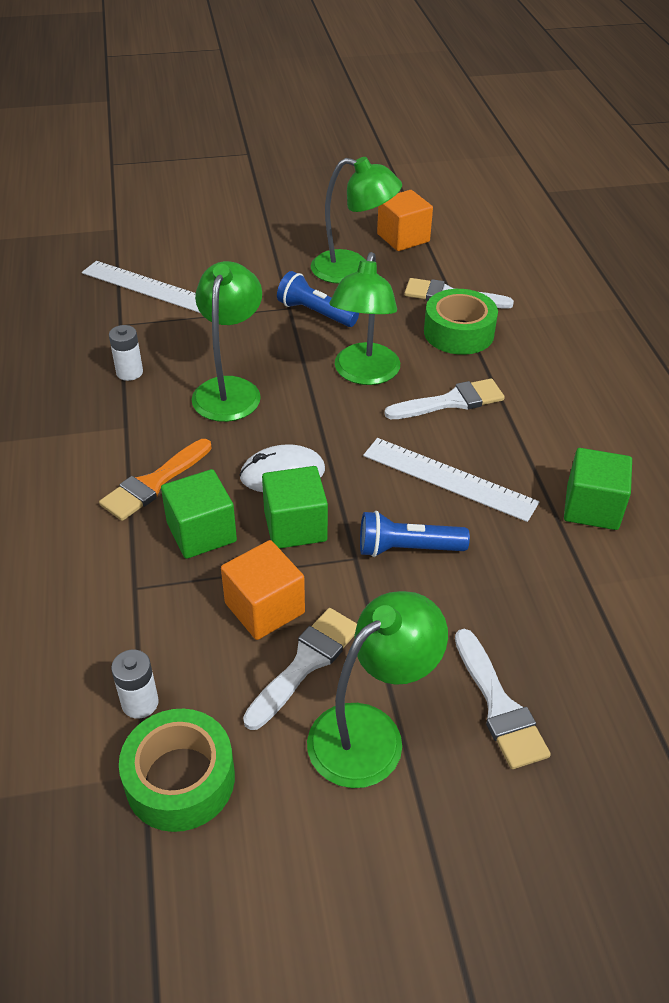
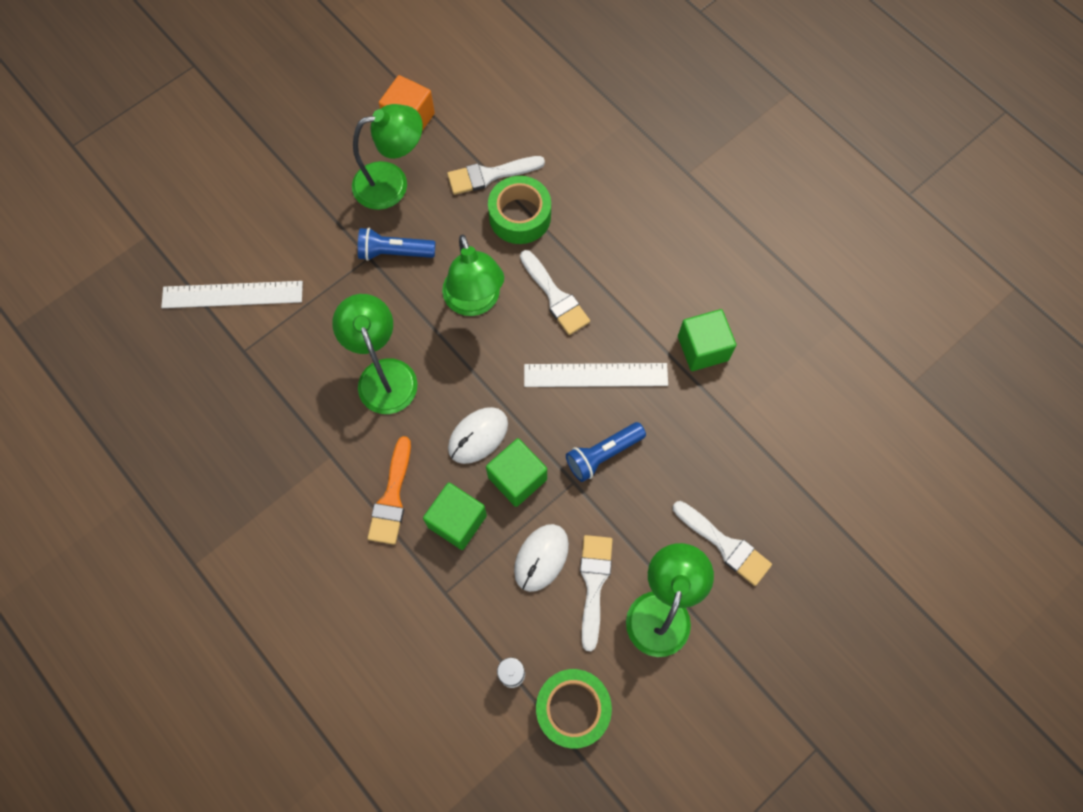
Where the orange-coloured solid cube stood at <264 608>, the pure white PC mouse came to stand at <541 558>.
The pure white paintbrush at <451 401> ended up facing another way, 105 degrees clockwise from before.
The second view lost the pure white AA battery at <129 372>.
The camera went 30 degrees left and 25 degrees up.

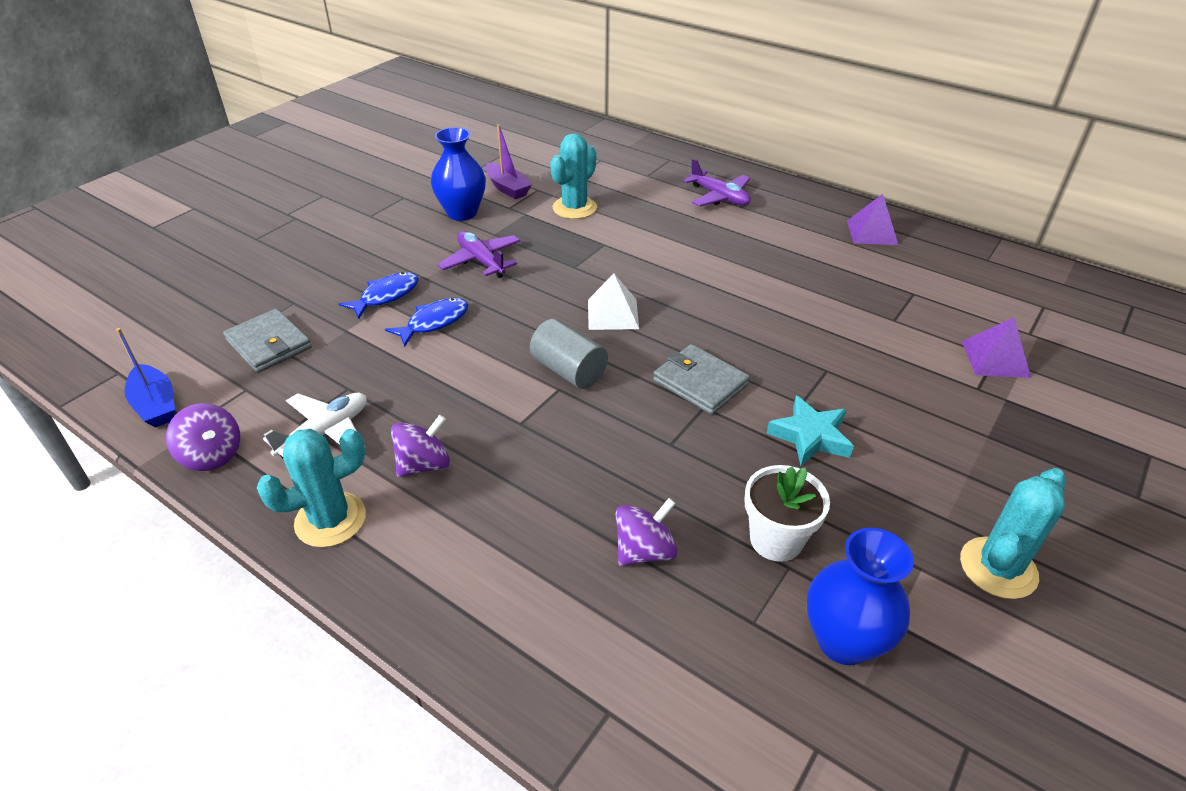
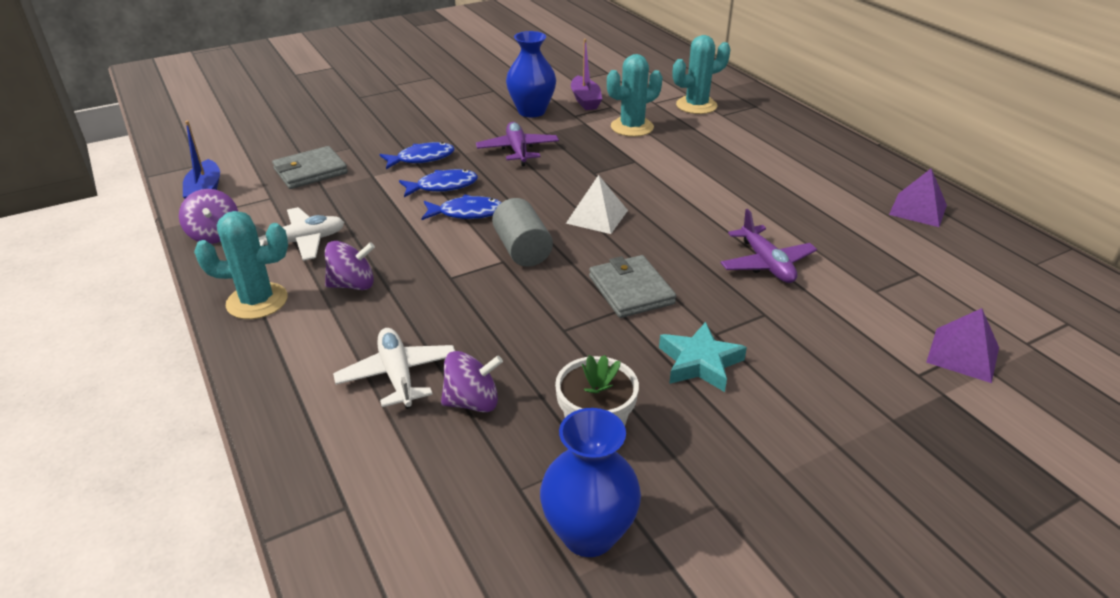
The grey card wallet at <269 344> ended up facing another way, 75 degrees clockwise from before.
The second view gained the pure white plane at <398 375>.
The second view gained the royal blue fish at <467 213>.
The teal prickly plant ended up elsewhere, having gone from <998 568> to <696 105>.
The purple plane ended up elsewhere, having gone from <719 197> to <766 264>.
The camera went 25 degrees right and 5 degrees down.

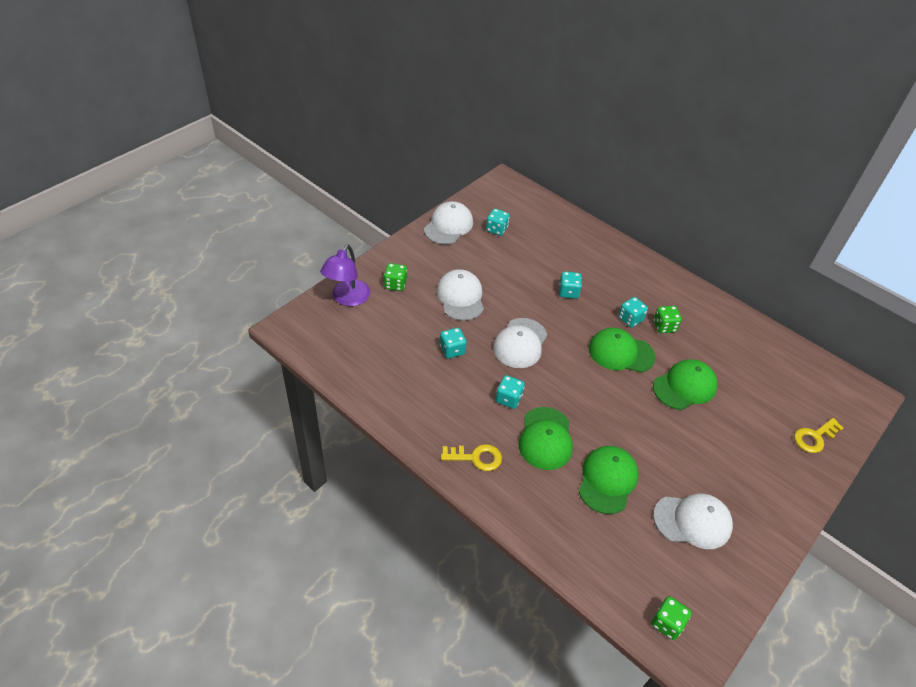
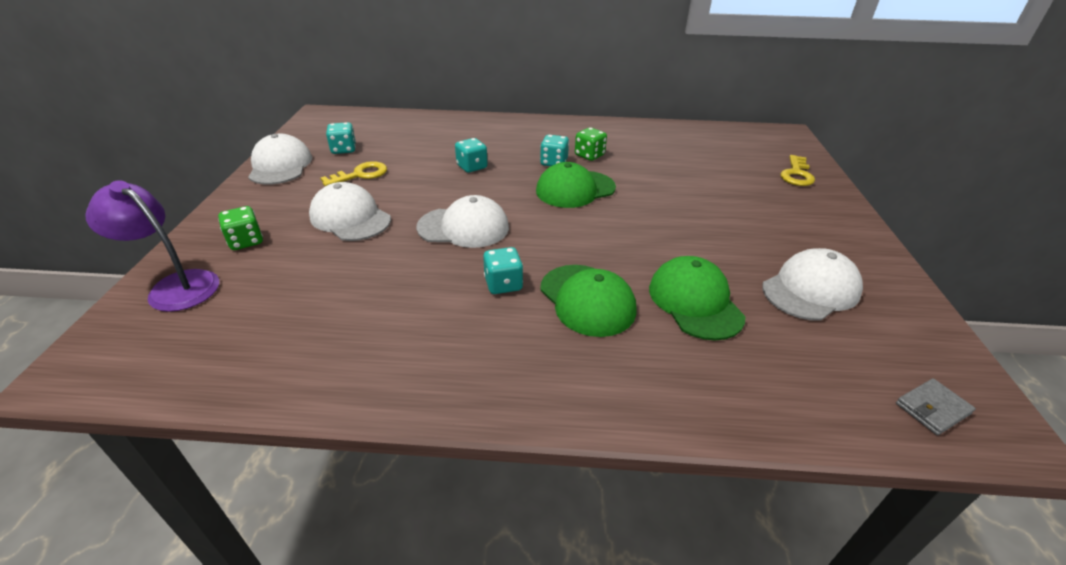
The purple desk lamp at <347 298> ended up facing another way, 135 degrees clockwise from before.
The bright yellow key ended up elsewhere, having gone from <476 457> to <360 175>.
The pure white peaked cap at <520 343> ended up facing another way, 75 degrees counterclockwise from before.
Where the green game die stood at <667 623>, the grey card wallet came to stand at <932 408>.
The second view lost the teal game die at <452 350>.
The second view lost the green peaked cap at <684 386>.
The camera went 35 degrees left and 10 degrees down.

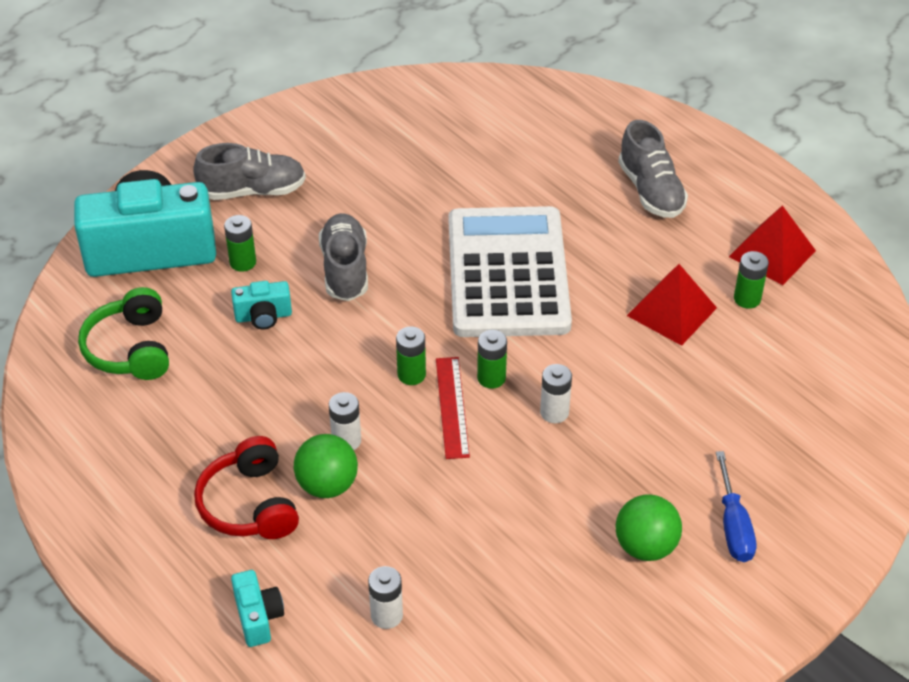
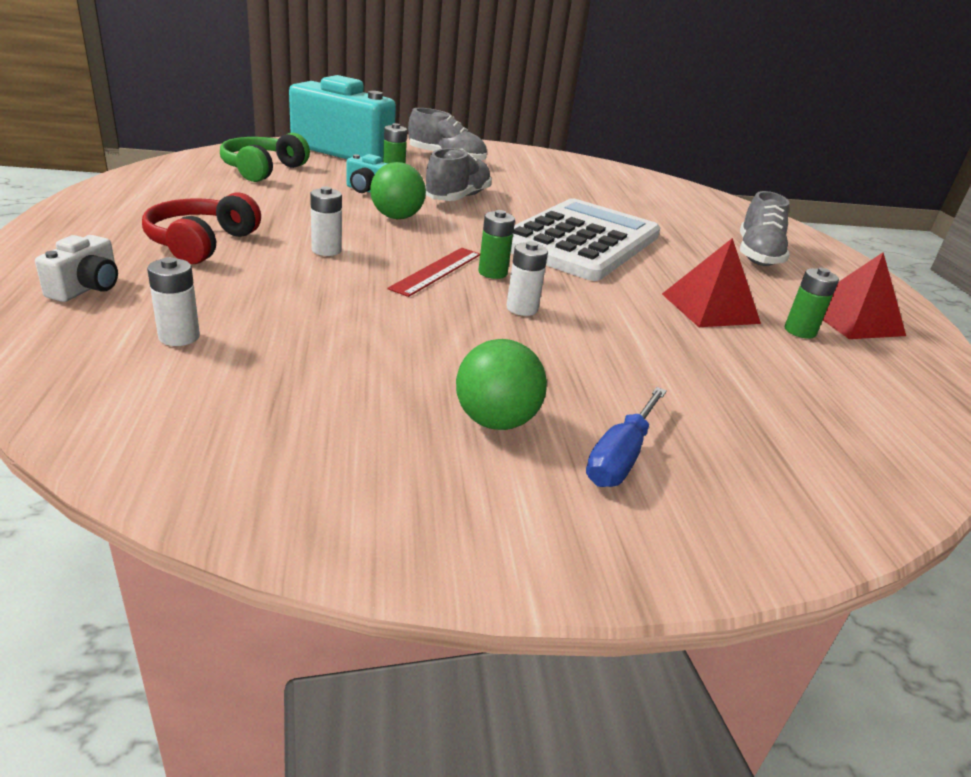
What was the teal photo camera at <258 617> turned into the pure white photo camera at <87 288>.
The green ball ended up elsewhere, having gone from <327 485> to <396 217>.
The second view lost the green AA battery at <411 375>.
The camera went 30 degrees right and 15 degrees down.

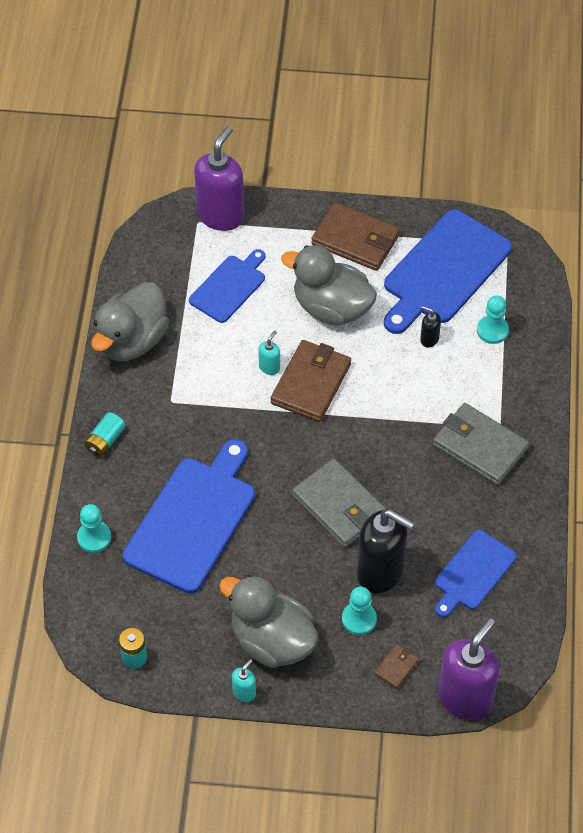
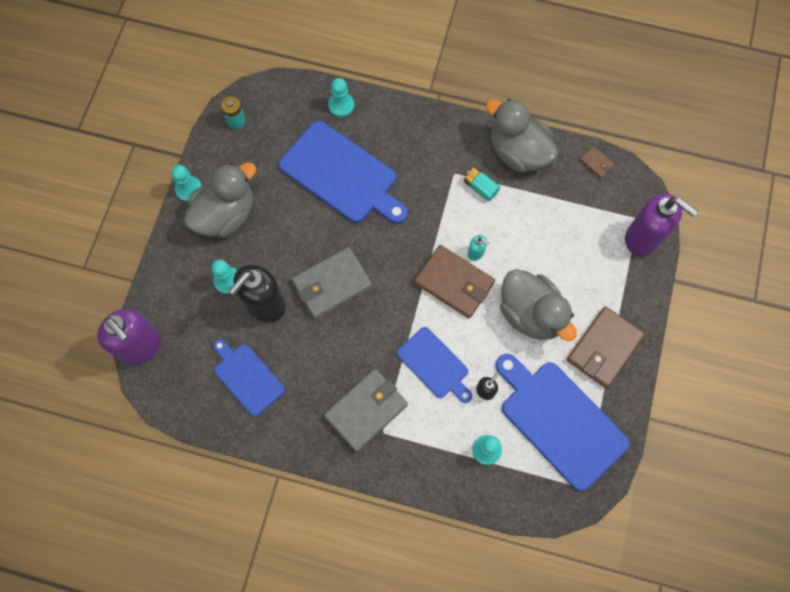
Where the teal soap dispenser stood at <244 692>, the teal game pawn came to stand at <189 189>.
The royal blue bread board ended up elsewhere, having gone from <229 287> to <434 365>.
The teal AA battery ended up elsewhere, having gone from <105 440> to <480 187>.
The grey rubber duck at <331 308> ended up facing another way, 105 degrees clockwise from before.
The russet card wallet ended up elsewhere, having gone from <396 667> to <596 163>.
The camera went 100 degrees right and 15 degrees up.

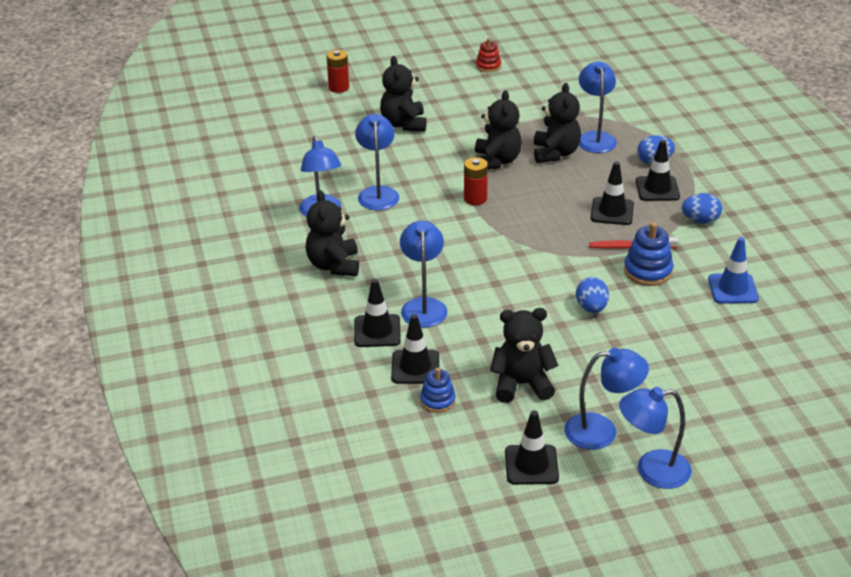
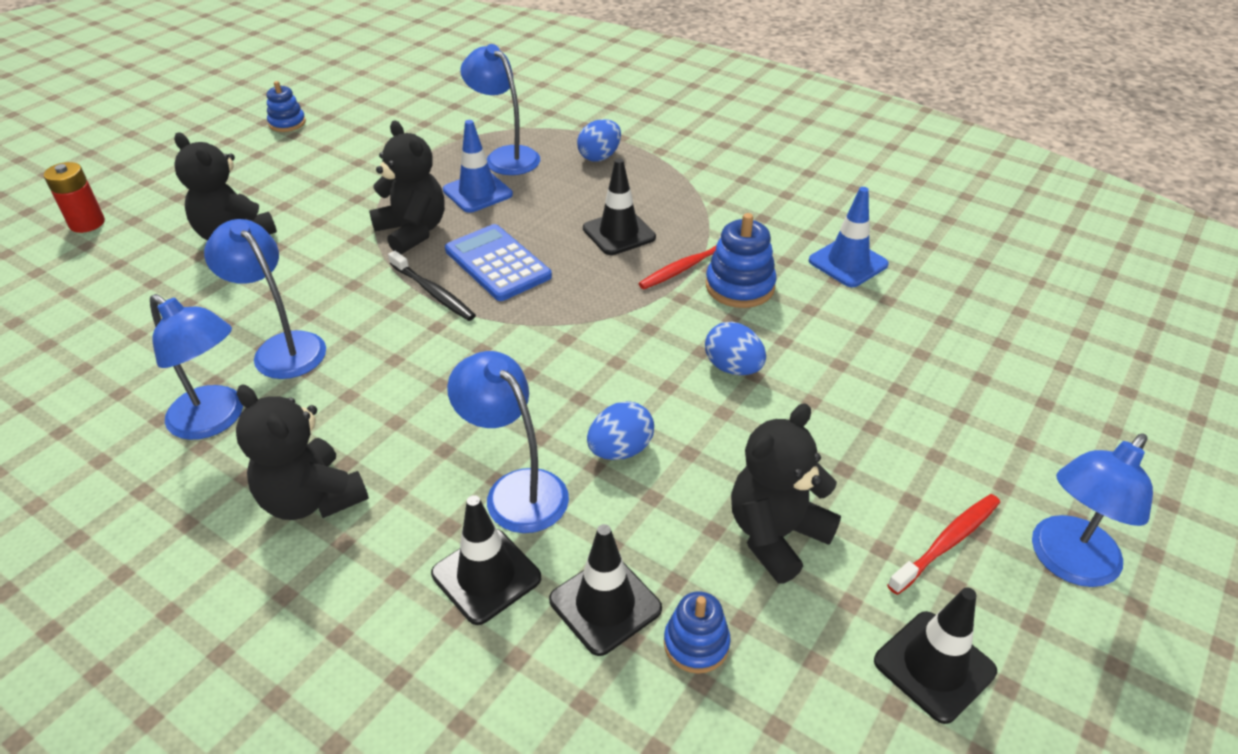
What was the red ring stacker at <488 66> turned into the royal blue ring stacker at <287 123>.
Where the red AA battery stood at <475 199>, the ebony dental brush came to stand at <433 292>.
Where the ebony stuffed bear stood at <555 153>, the royal blue traffic cone came to stand at <477 192>.
The second view gained the royal blue adding machine at <497 263>.
The royal blue toy egg ended up elsewhere, having gone from <700 220> to <620 450>.
Where the royal blue desk lamp stood at <602 431>, the red dental brush came to stand at <947 542>.
The second view lost the ebony traffic cone at <657 189>.
The camera went 40 degrees left and 5 degrees up.

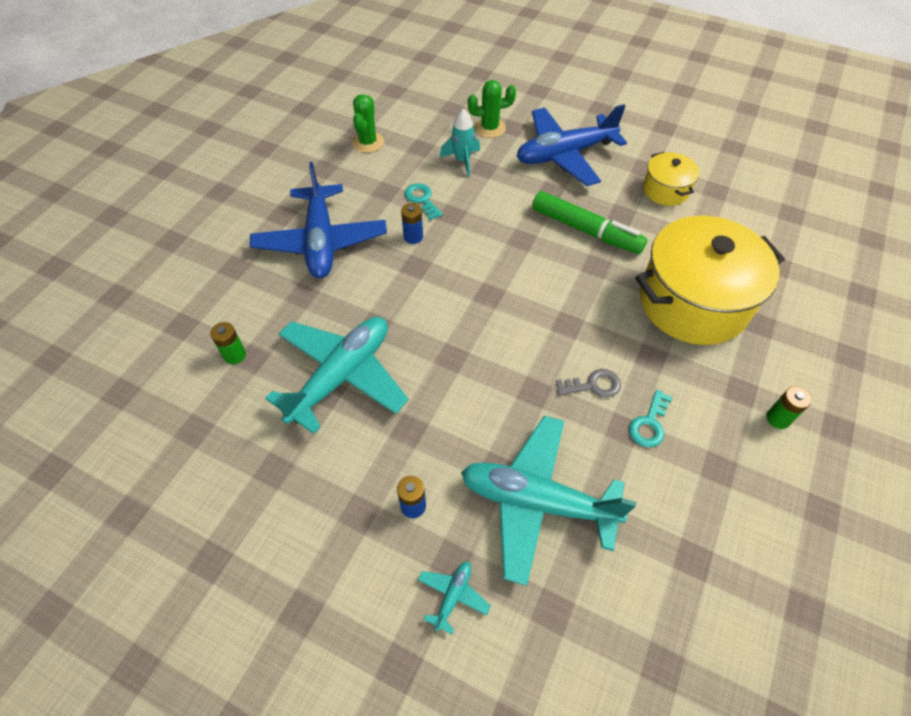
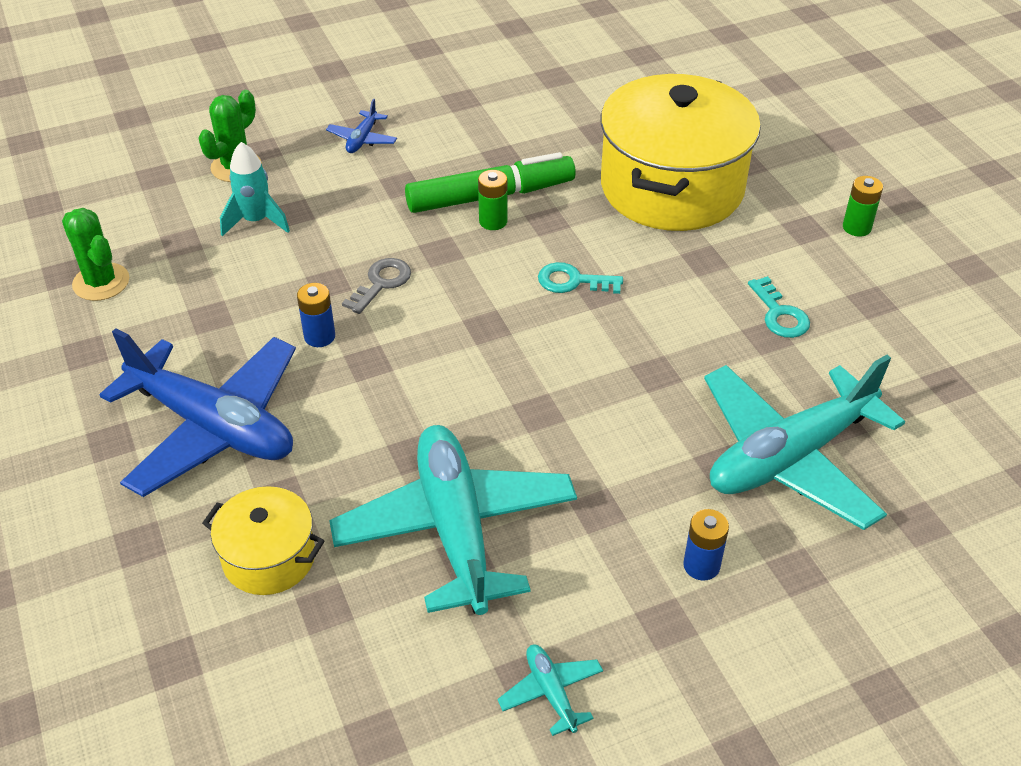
The bright yellow stockpot ended up elsewhere, having gone from <665 190> to <269 557>.
The size of the royal blue plane at <564 154> changed by a factor of 0.41.
The grey key ended up elsewhere, having gone from <593 385> to <381 283>.
The green AA battery ended up elsewhere, having gone from <235 355> to <493 221>.
The teal plane ended up elsewhere, having gone from <453 596> to <551 692>.
The teal key ended up elsewhere, having gone from <422 199> to <572 281>.
The camera went 50 degrees left and 10 degrees down.

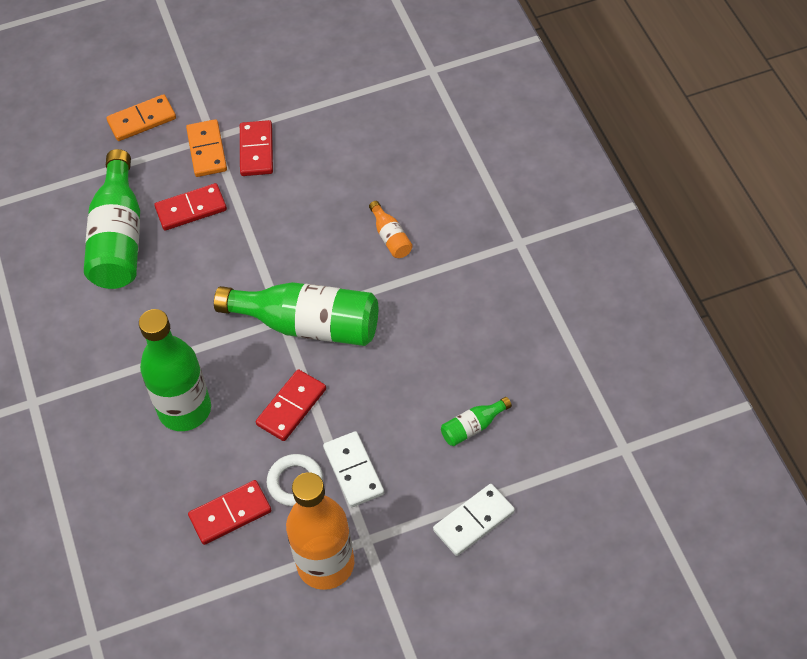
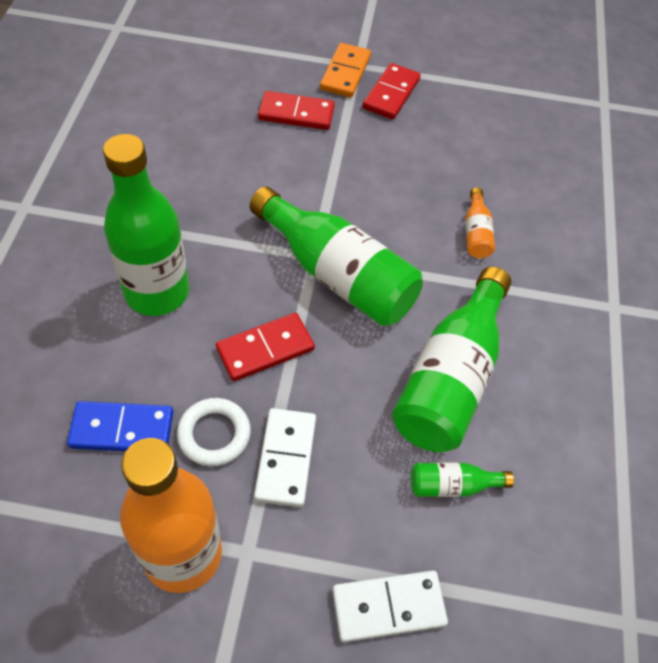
What was the red domino piece at <230 514> turned into the royal blue domino piece at <122 429>.
The green flask ended up elsewhere, having gone from <119 238> to <450 378>.
The second view lost the orange-coloured domino piece at <142 120>.
The camera went 20 degrees right and 0 degrees up.

